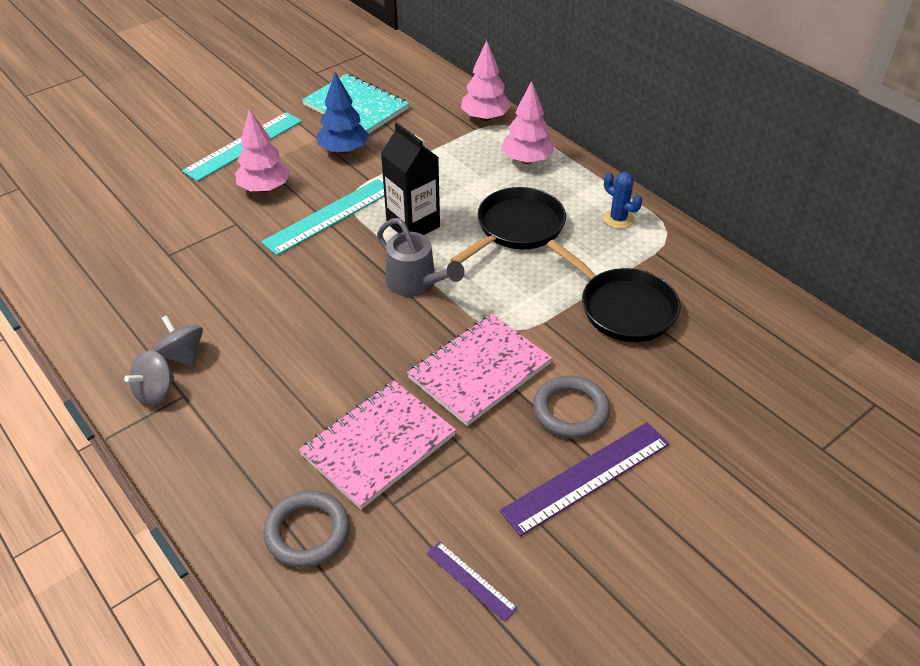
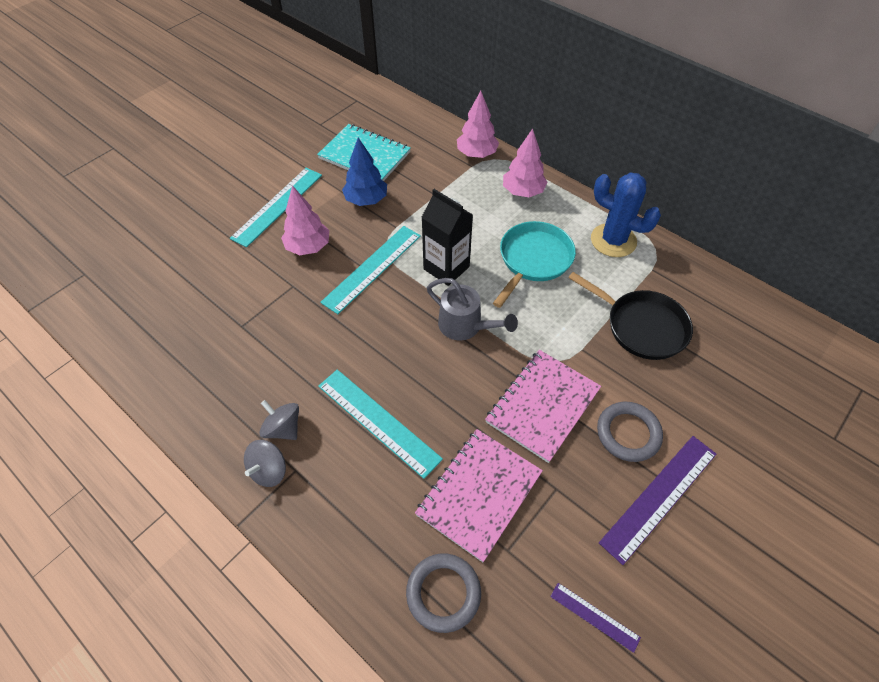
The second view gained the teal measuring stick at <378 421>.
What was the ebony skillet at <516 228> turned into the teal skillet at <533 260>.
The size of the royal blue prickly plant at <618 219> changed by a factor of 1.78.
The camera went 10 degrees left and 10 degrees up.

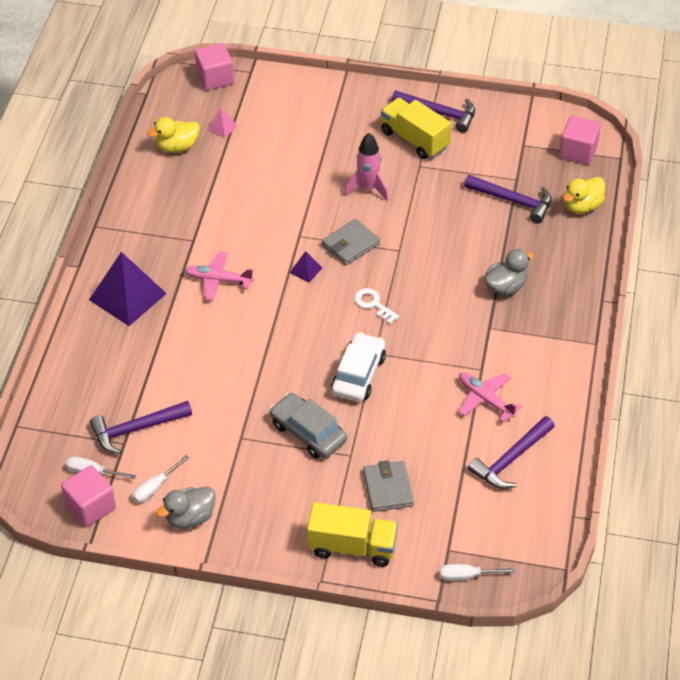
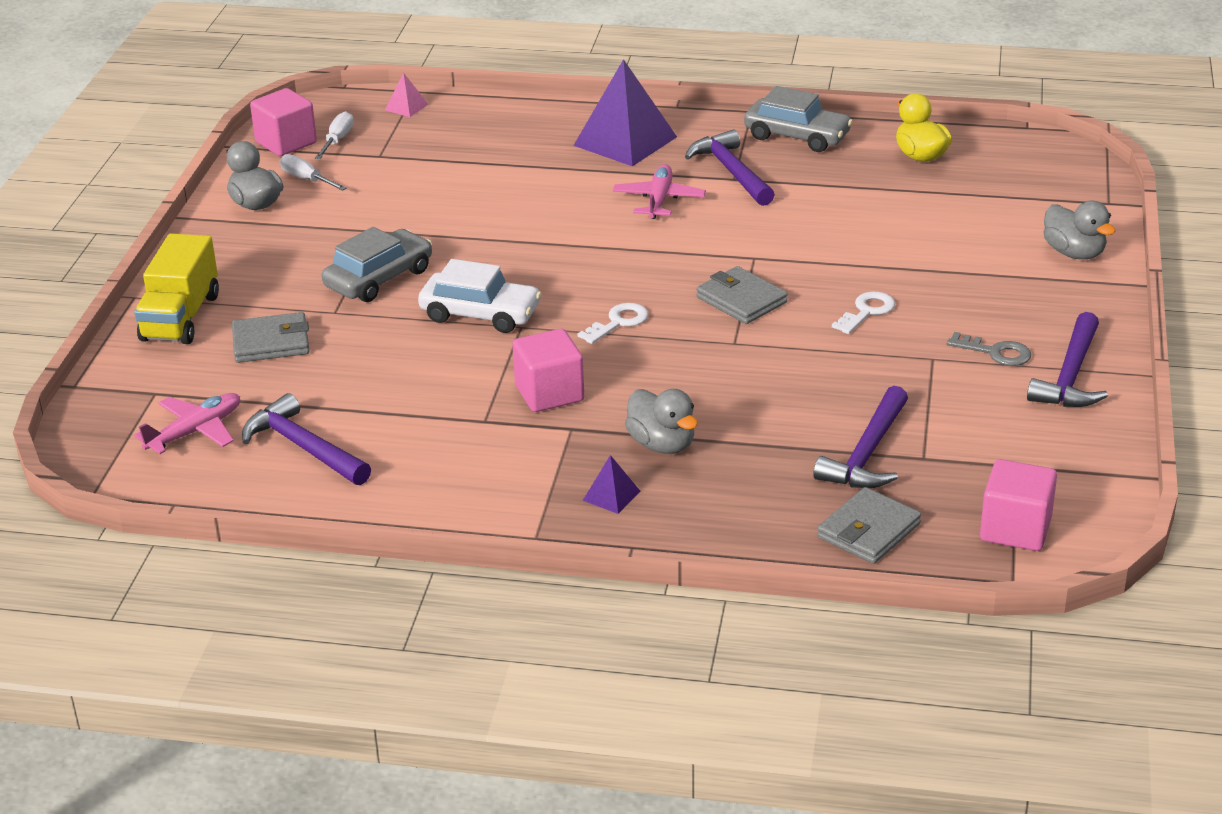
The rosy plane ended up elsewhere, having gone from <485 399> to <195 431>.
The rosy solid pyramid ended up elsewhere, having gone from <222 127> to <406 107>.
The rosy solid cube ended up elsewhere, having gone from <215 78> to <549 393>.
The purple solid pyramid ended up elsewhere, having gone from <305 270> to <611 495>.
The purple carpenter's hammer ended up elsewhere, having gone from <136 429> to <731 172>.
The second view gained the grey toy car at <797 136>.
Where the bright yellow rubber duck stood at <582 206>, the grey card wallet came to stand at <868 531>.
Where the rosy spaceship stood at <368 189>, the pure white key came to stand at <867 311>.
Where the bright yellow truck stood at <414 139>, the grey key came to stand at <995 352>.
The second view gained the grey rubber duck at <1074 253>.
The second view lost the pure white hand screwdriver at <467 576>.
The camera went 90 degrees right and 15 degrees down.

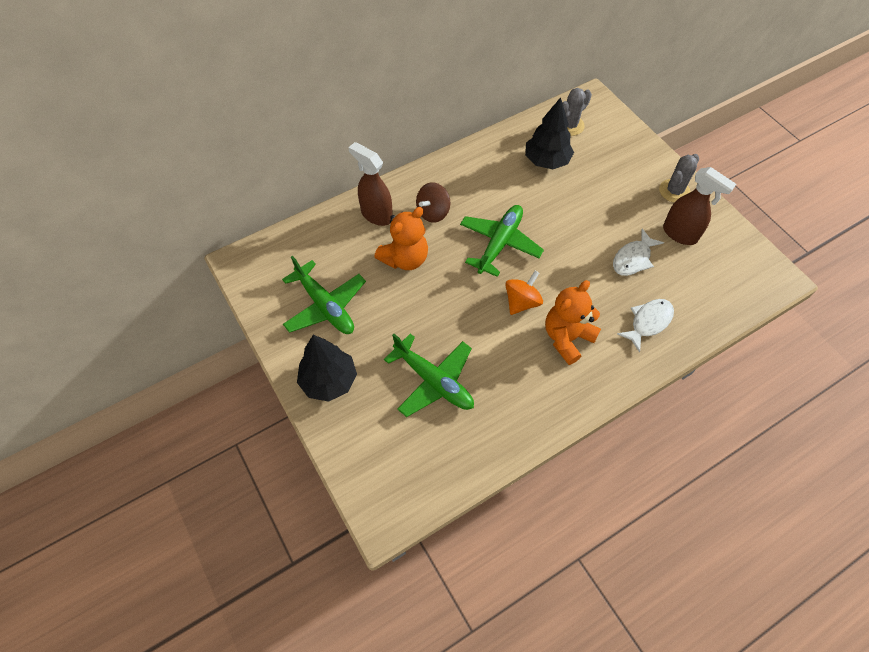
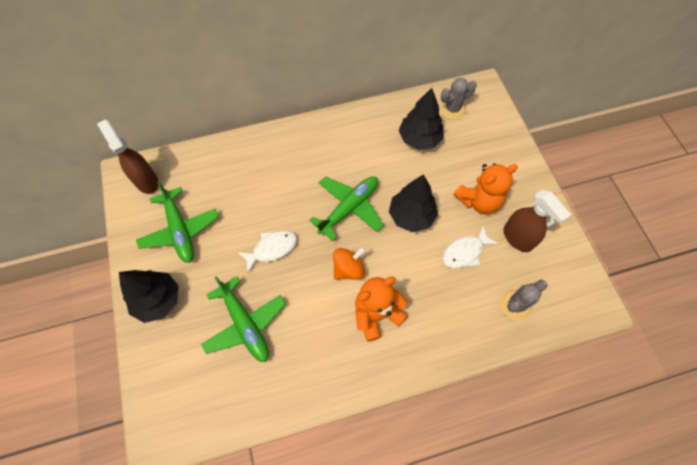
The russet spray bottle ended up elsewhere, having gone from <376 215> to <146 181>.
The pure white fish ended up elsewhere, having gone from <648 322> to <272 249>.
The second view gained the ebony toy tree at <411 216>.
The orange-coloured stuffed bear ended up elsewhere, having gone from <405 259> to <479 201>.
The grey prickly plant ended up elsewhere, having gone from <674 191> to <515 305>.
The second view lost the russet spinning top at <433 212>.
The camera went 15 degrees right and 5 degrees up.

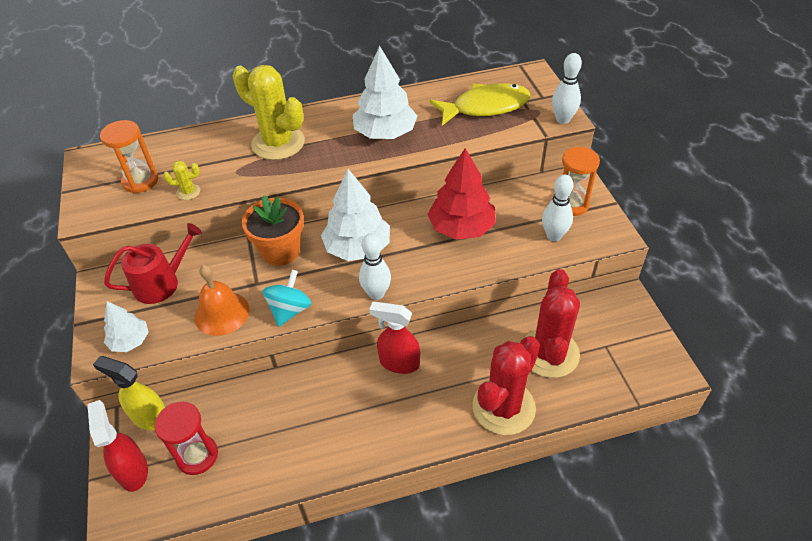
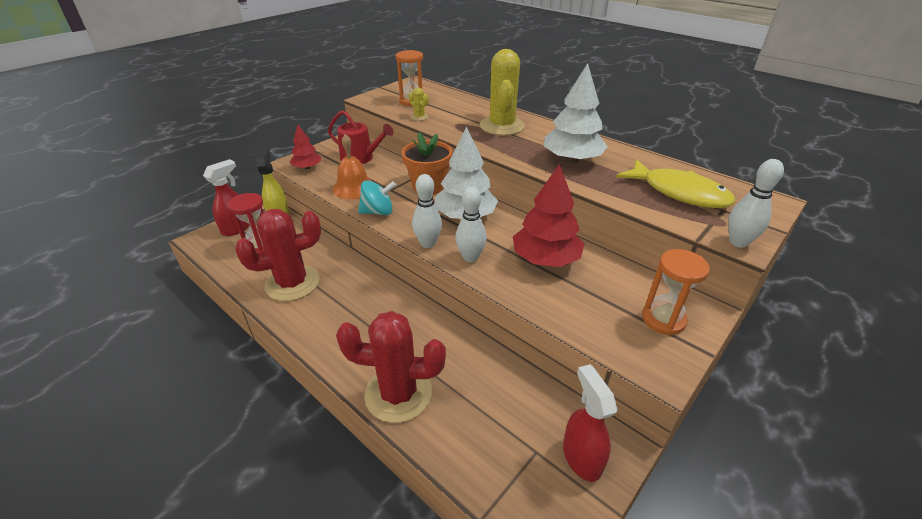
The red prickly plant ended up elsewhere, having gone from <549 353> to <292 283>.
What was the pure white toy tree at <130 341> turned into the red toy tree at <307 167>.
The pure white tenpin ended up elsewhere, having gone from <554 236> to <470 257>.
The red spray bottle ended up elsewhere, having gone from <399 363> to <581 457>.
The camera went 55 degrees right and 10 degrees down.

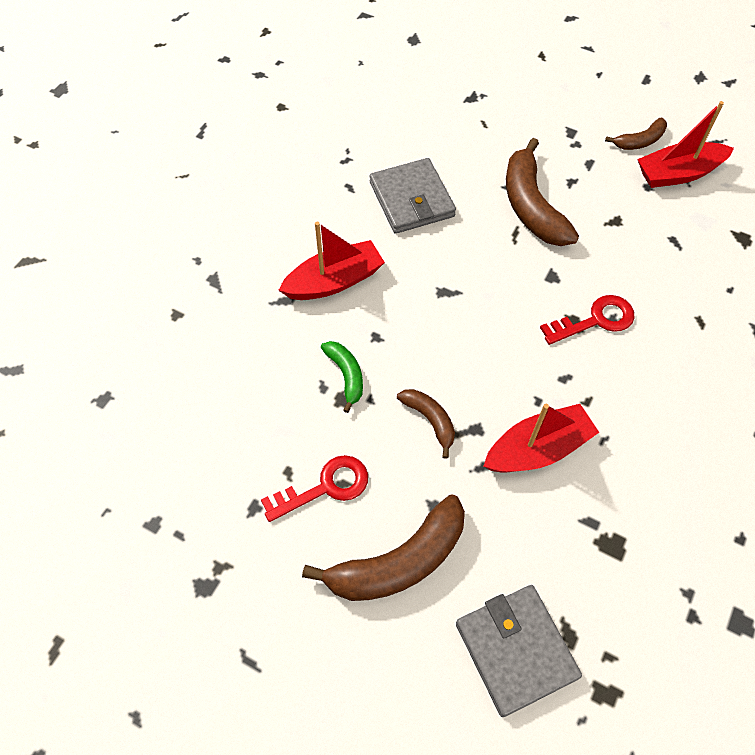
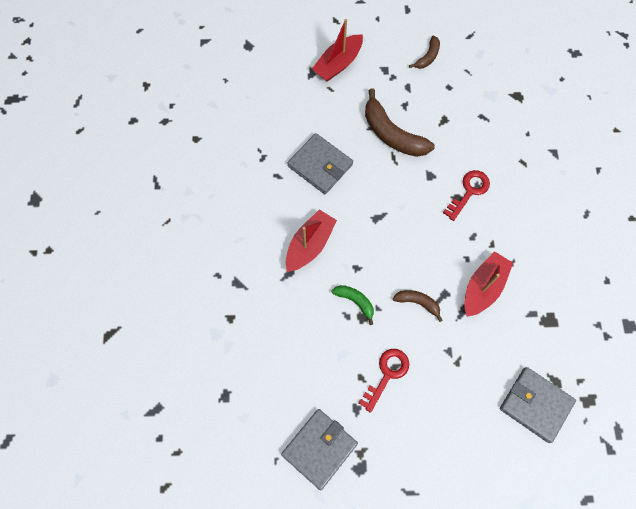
The second view gained the grey card wallet at <319 448>.
The red sailboat ended up elsewhere, having gone from <678 173> to <338 64>.
The second view lost the russet banana fruit at <399 562>.
The camera went 30 degrees left and 10 degrees up.

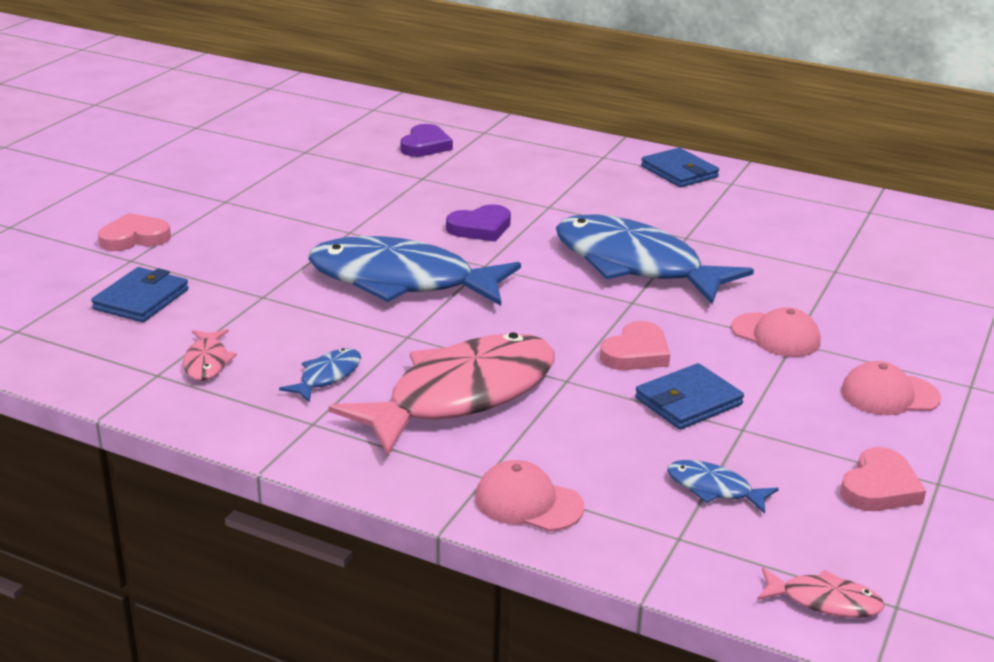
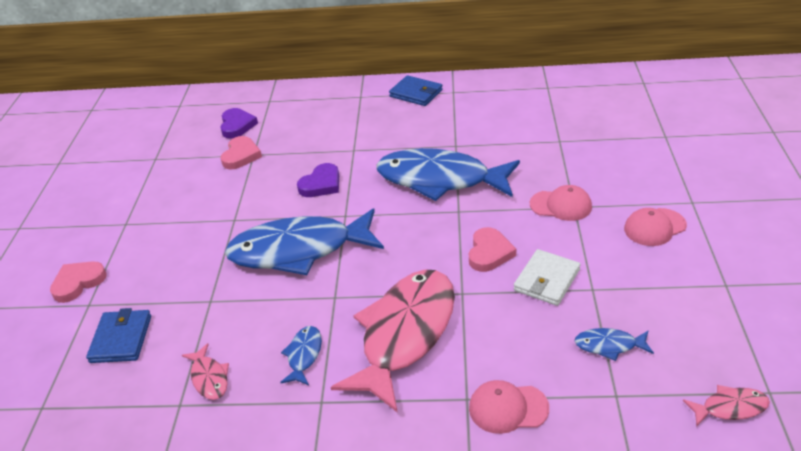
The rosy heart shape ended up elsewhere, having gone from <879 487> to <241 155>.
What was the royal blue card wallet at <688 401> turned into the pure white card wallet at <547 280>.
The camera went 20 degrees left and 10 degrees up.

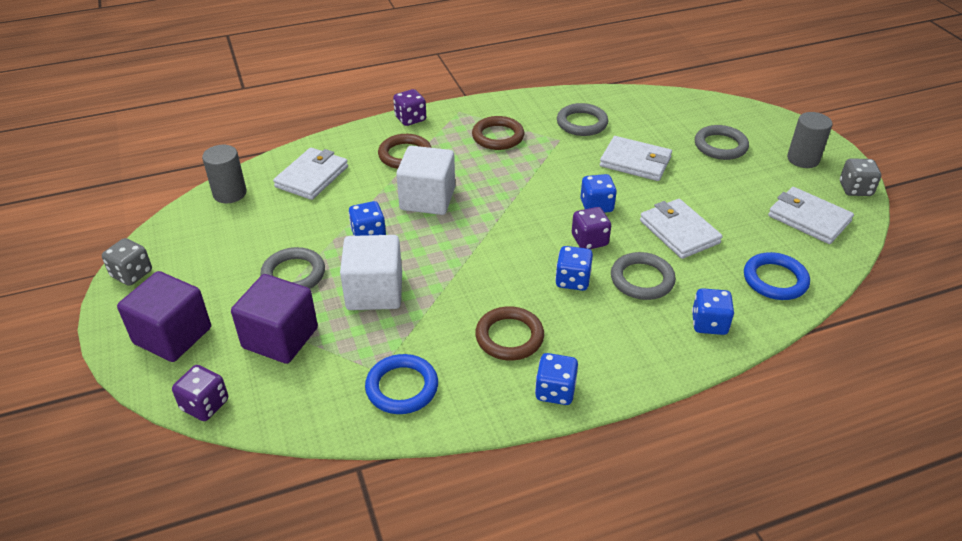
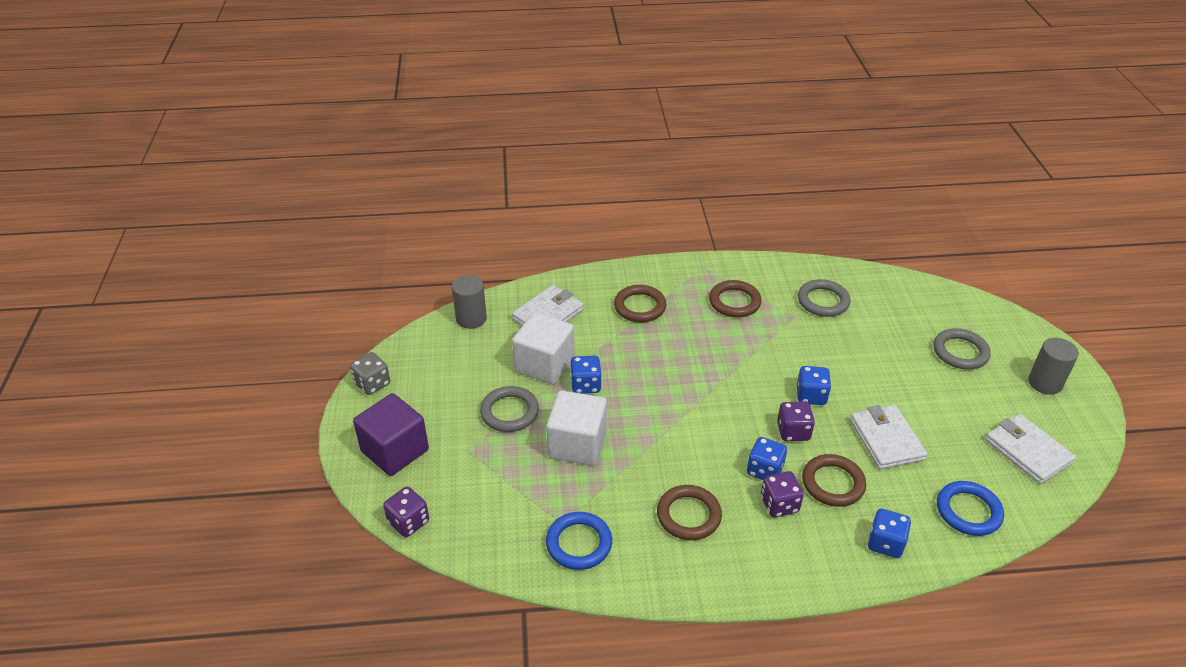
The pure white solid cube ended up elsewhere, having gone from <427 199> to <544 364>.
The purple game die ended up elsewhere, having gone from <410 119> to <779 504>.
What was the grey hoop at <642 279> turned into the russet hoop at <833 483>.
The second view lost the purple solid cube at <280 338>.
The second view lost the royal blue game die at <555 391>.
The second view lost the pure white card wallet at <635 162>.
The second view lost the grey game die at <855 189>.
The camera went 15 degrees right and 0 degrees up.

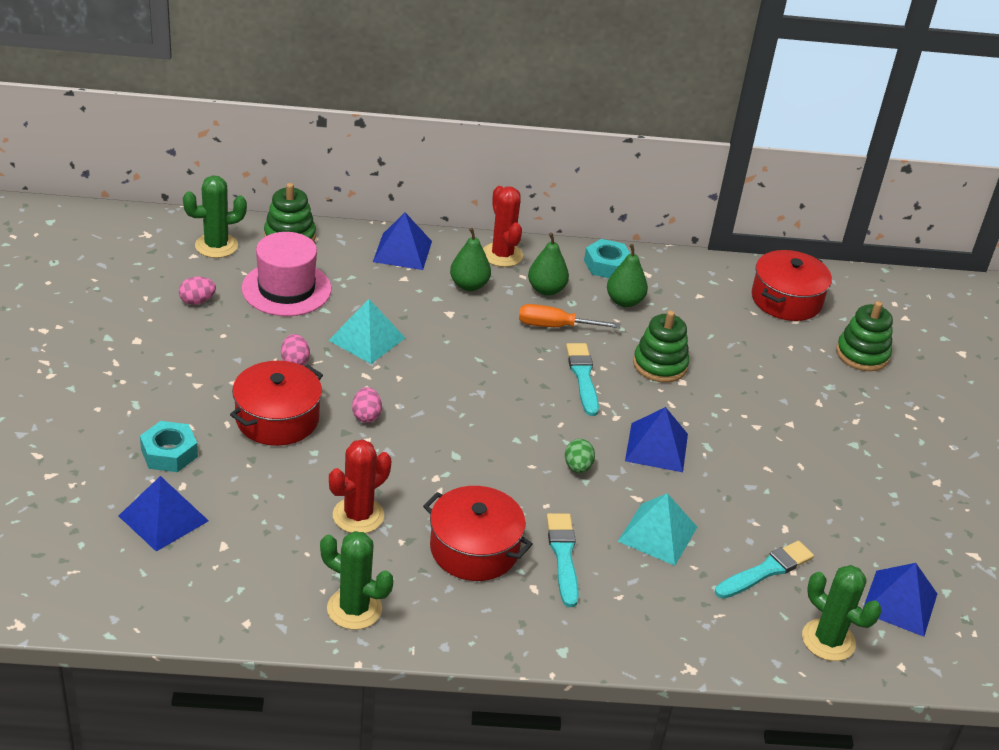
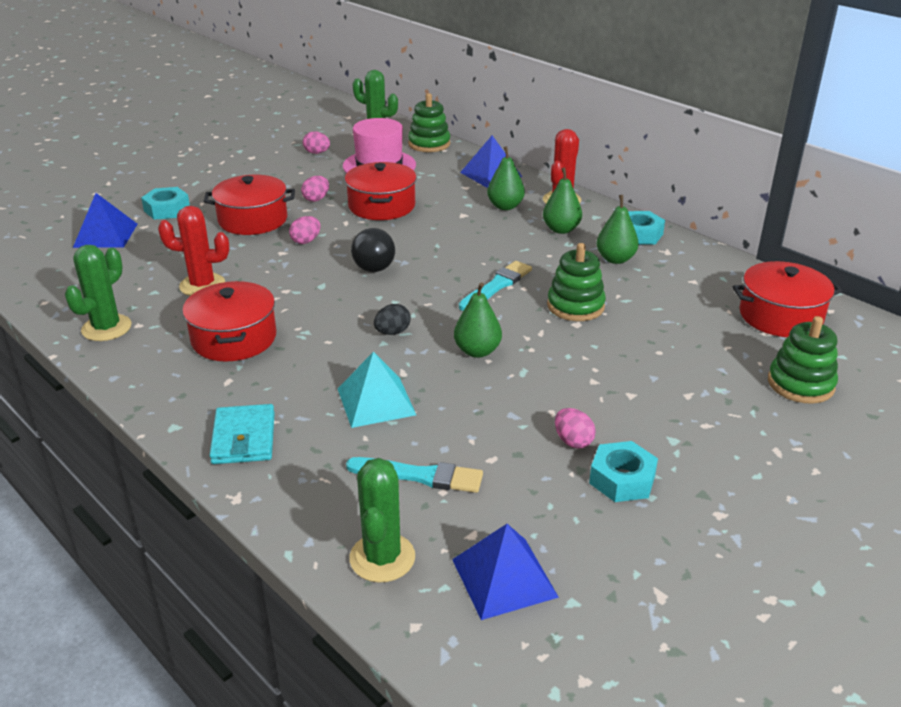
The green prickly plant at <354 609> ended up facing another way, 45 degrees clockwise from before.
The second view gained the teal card wallet at <244 438>.
Where the teal solid pyramid stood at <367 339>, the red stockpot came to stand at <382 206>.
The second view gained the ebony light bulb at <373 264>.
What was the green toy egg at <577 467> turned into the ebony toy egg at <392 332>.
Where the royal blue solid pyramid stood at <656 447>, the green pear came to stand at <477 351>.
The second view gained the rosy toy egg at <573 441>.
The second view gained the teal nut at <622 479>.
The second view lost the orange-coloured hand screwdriver at <555 326>.
The second view lost the teal paintbrush at <563 556>.
The camera went 50 degrees right and 5 degrees down.

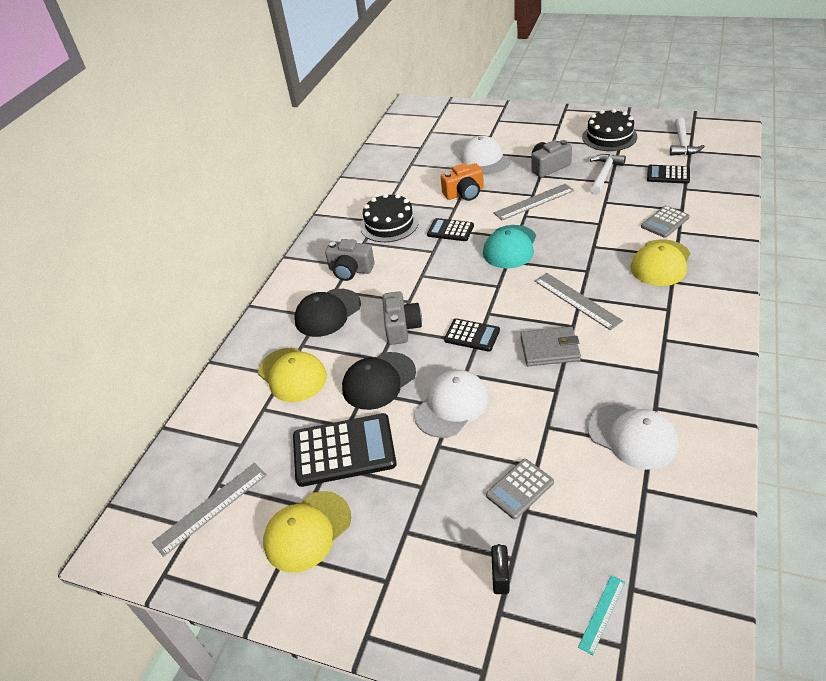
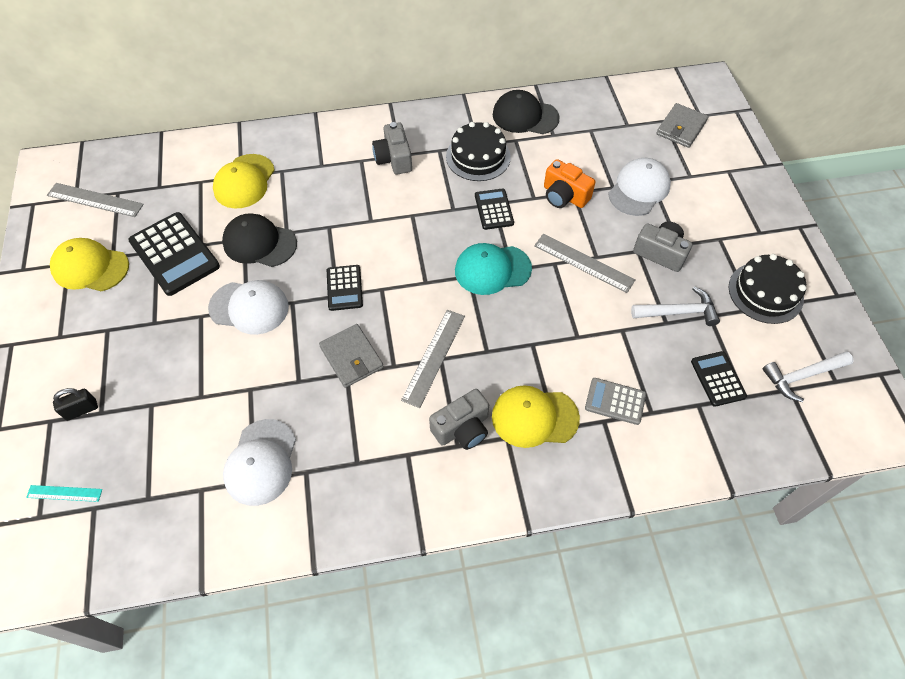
The grey photo camera ended up elsewhere, having gone from <401 327> to <462 428>.
The ebony peaked cap ended up elsewhere, having gone from <327 313> to <525 116>.
The second view gained the grey card wallet at <681 128>.
The second view lost the grey adding machine at <519 489>.
The camera went 55 degrees right and 15 degrees up.

